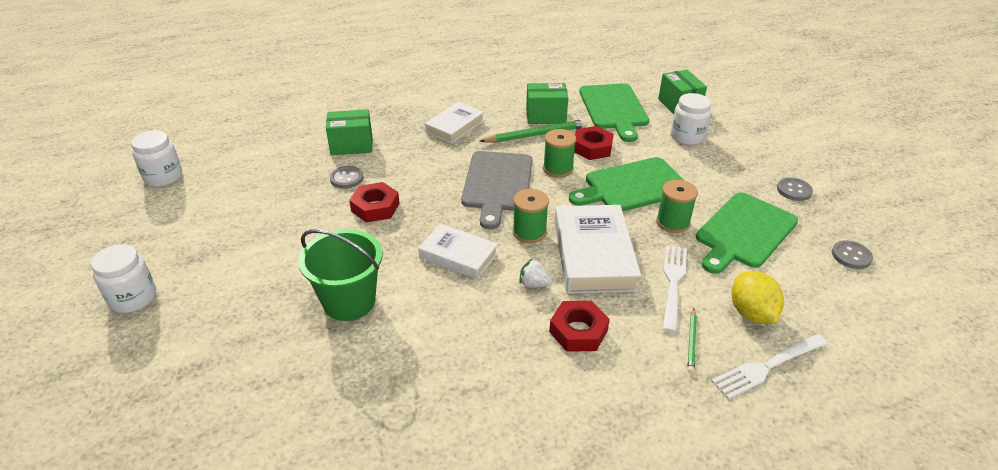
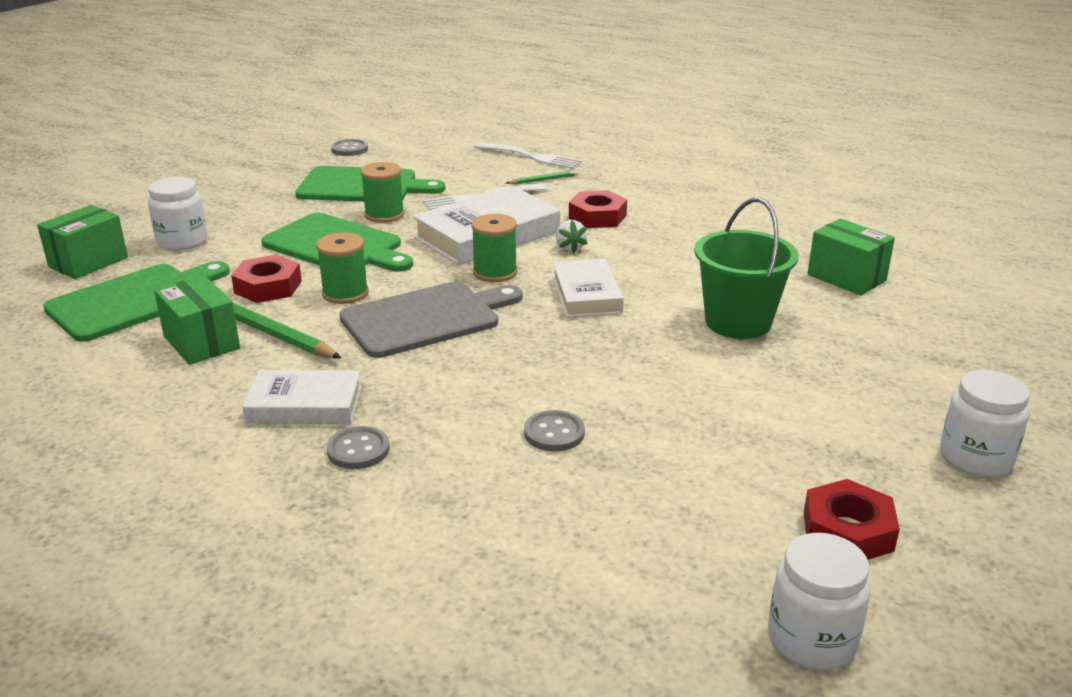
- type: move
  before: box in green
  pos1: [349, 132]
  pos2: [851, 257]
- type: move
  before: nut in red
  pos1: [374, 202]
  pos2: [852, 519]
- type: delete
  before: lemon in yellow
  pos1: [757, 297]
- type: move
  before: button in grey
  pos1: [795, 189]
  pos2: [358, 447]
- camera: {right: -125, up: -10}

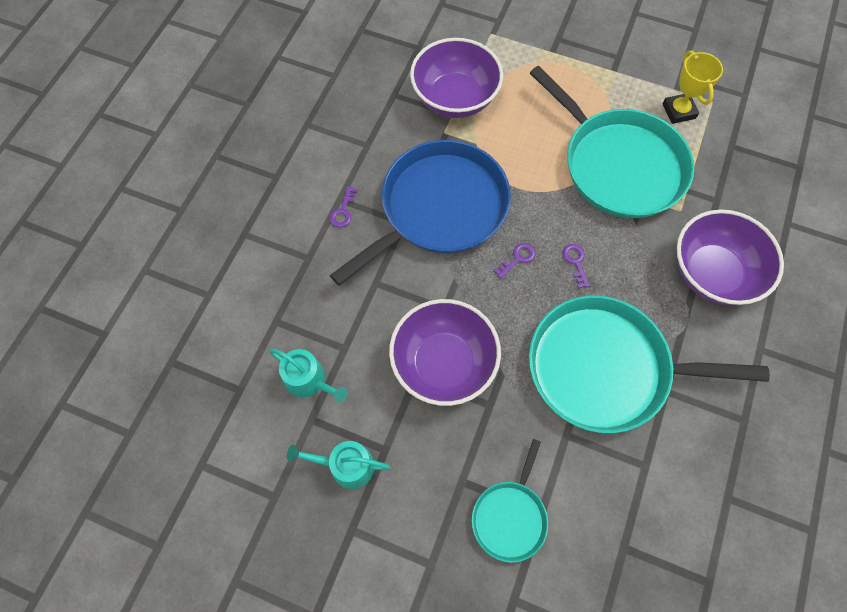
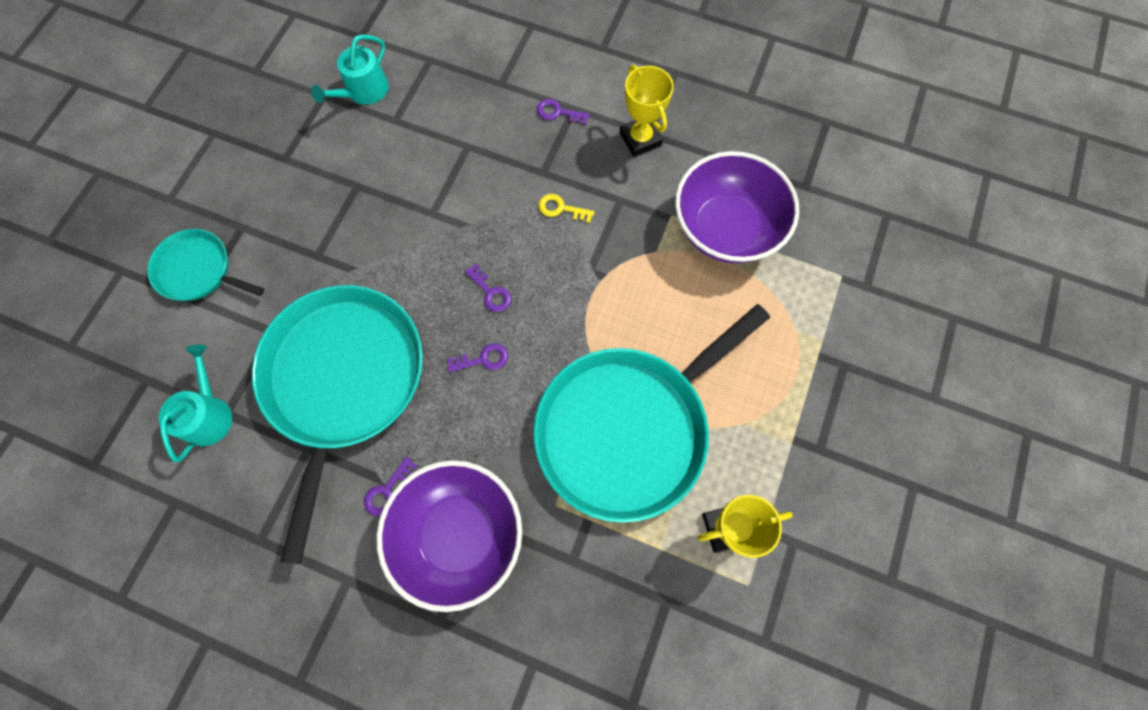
- type: move
  before: watering can in turquoise
  pos1: [338, 465]
  pos2: [195, 403]
- type: replace
  before: pan in blue
  after: key in yellow
  pos1: [420, 213]
  pos2: [566, 208]
- type: delete
  before: bowl in purple
  pos1: [445, 352]
- type: insert
  after: key in purple
  pos2: [390, 486]
- type: insert
  after: trophy in yellow
  pos2: [647, 111]
- camera: {right: 90, up: 5}

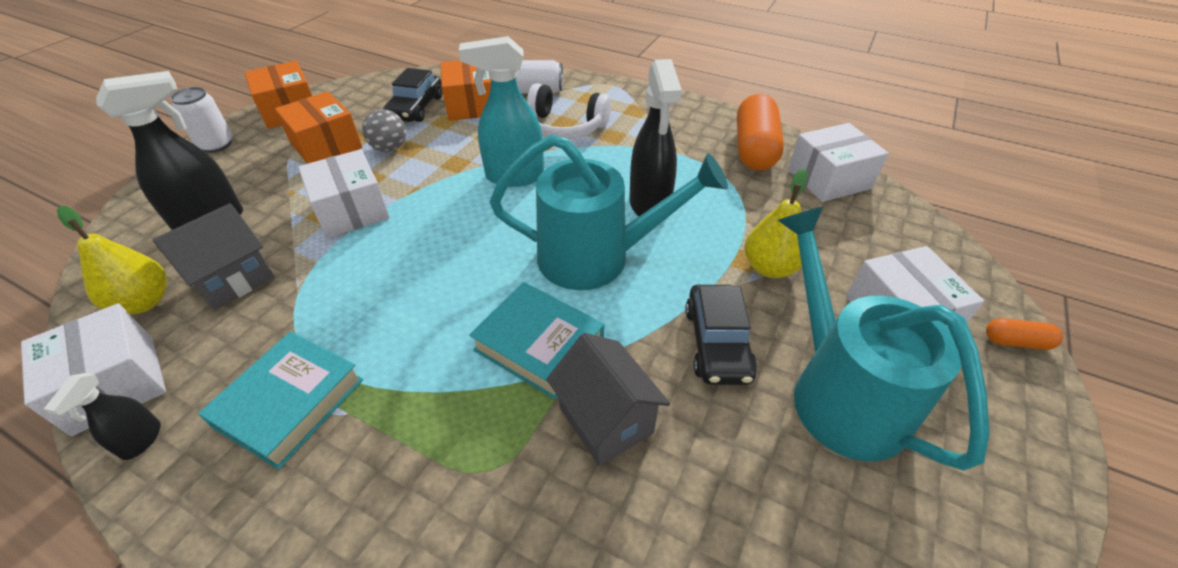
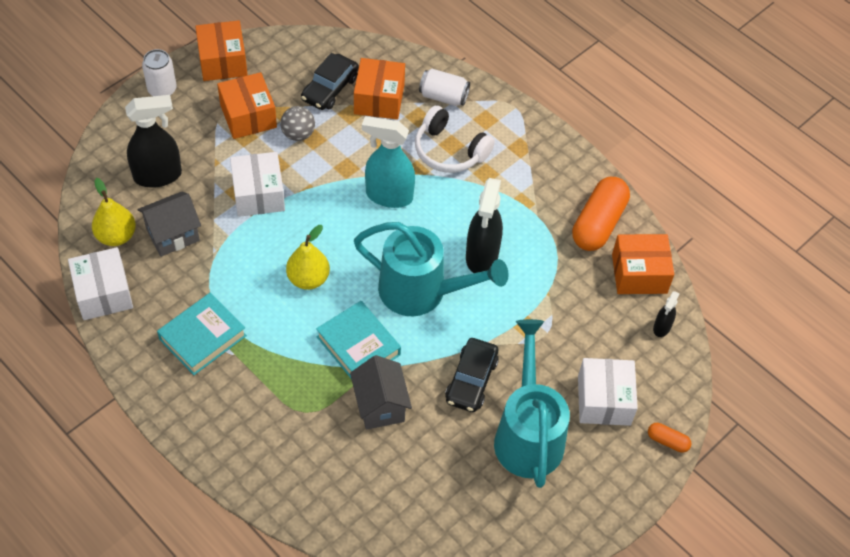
- type: move
  before: spray bottle in black
  pos1: [102, 416]
  pos2: [666, 314]
- type: move
  before: pear in yellow
  pos1: [776, 223]
  pos2: [308, 257]
- type: recolor
  before: box in white
  after: box in orange
  pos1: [838, 162]
  pos2: [643, 264]
- camera: {right: 15, up: 10}

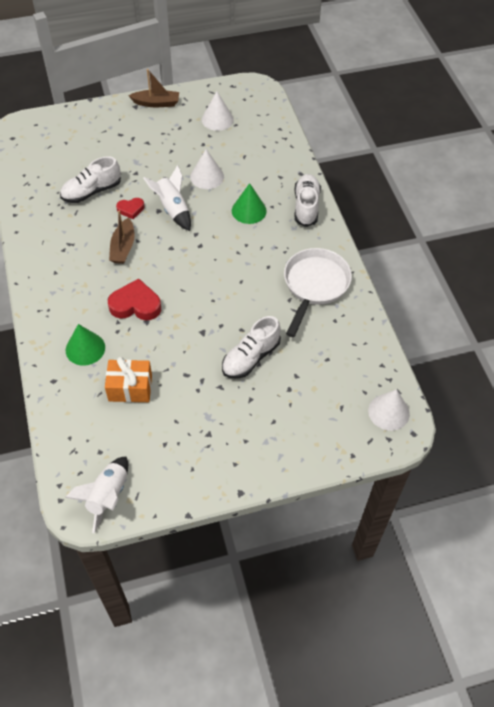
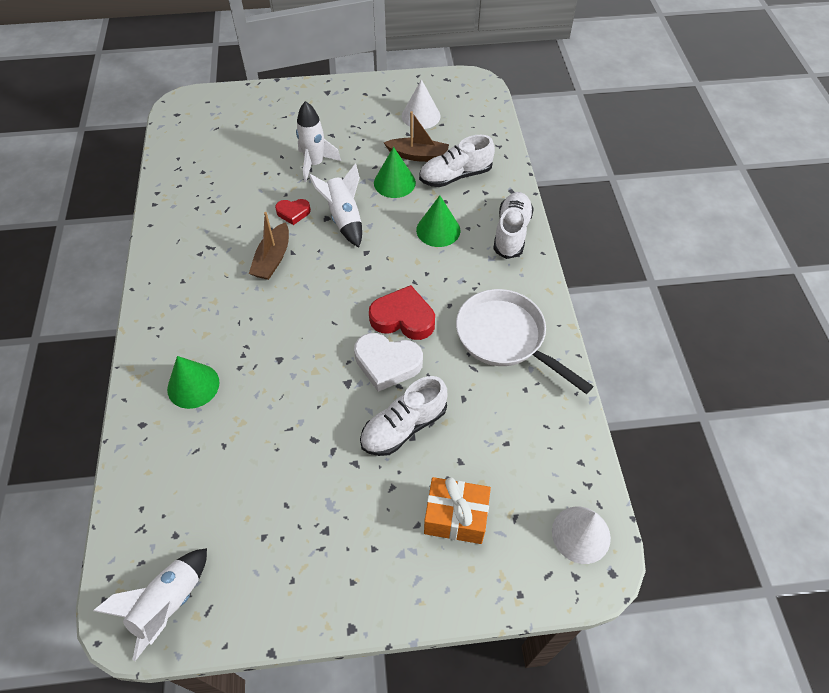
- type: move
  before: shoe in white
  pos1: [90, 179]
  pos2: [457, 161]
- type: move
  before: gift in orange
  pos1: [128, 379]
  pos2: [457, 510]
- type: move
  before: heart in red
  pos1: [134, 299]
  pos2: [402, 312]
- type: move
  before: boat in brown
  pos1: [153, 88]
  pos2: [416, 136]
- type: recolor
  before: cone in white
  after: cone in green
  pos1: [207, 169]
  pos2: [395, 172]
- type: rotate
  before: pan in white
  pos1: [318, 292]
  pos2: [524, 341]
  turn: -75
- type: insert
  after: rocket in white
  pos2: [318, 141]
- type: insert
  after: heart in white
  pos2: [388, 362]
- camera: {right: 10, up: 0}

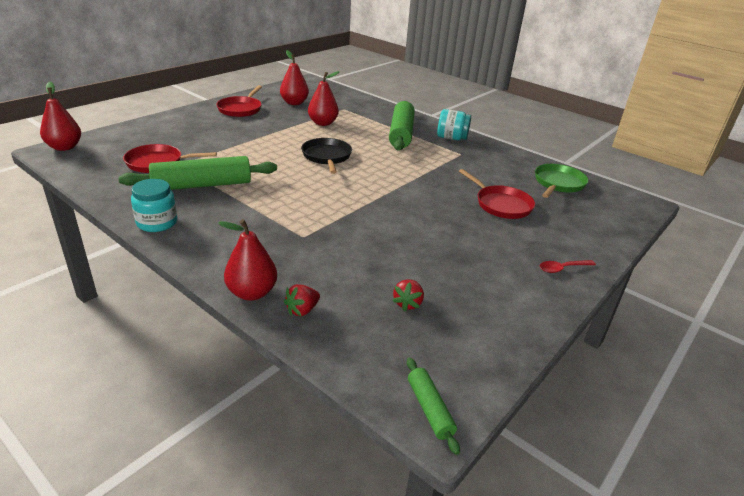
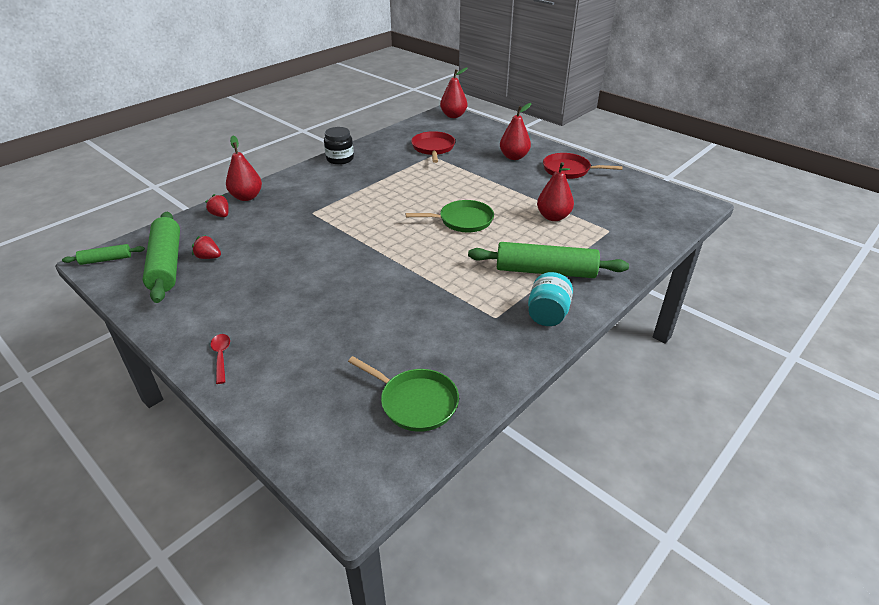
- type: move
  before: rolling pin in green
  pos1: [198, 173]
  pos2: [161, 257]
- type: recolor
  before: jar in turquoise
  after: jar in black
  pos1: [154, 205]
  pos2: [339, 146]
- type: move
  before: pear in red
  pos1: [294, 77]
  pos2: [515, 131]
- type: recolor
  before: pan in black
  after: pan in green
  pos1: [326, 156]
  pos2: [450, 216]
- type: delete
  before: pan in red
  pos1: [497, 194]
- camera: {right: 95, up: 5}

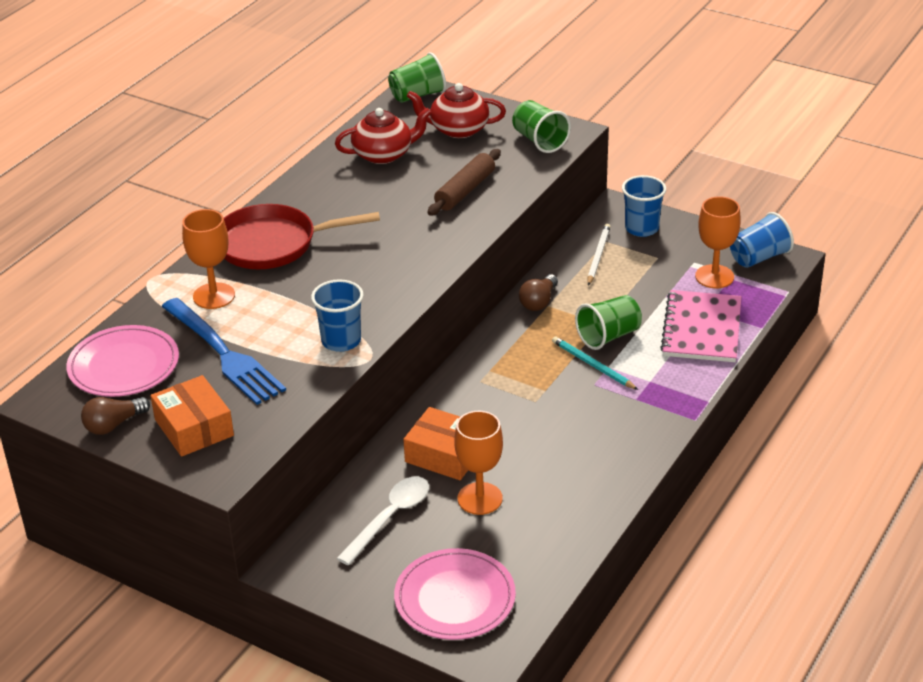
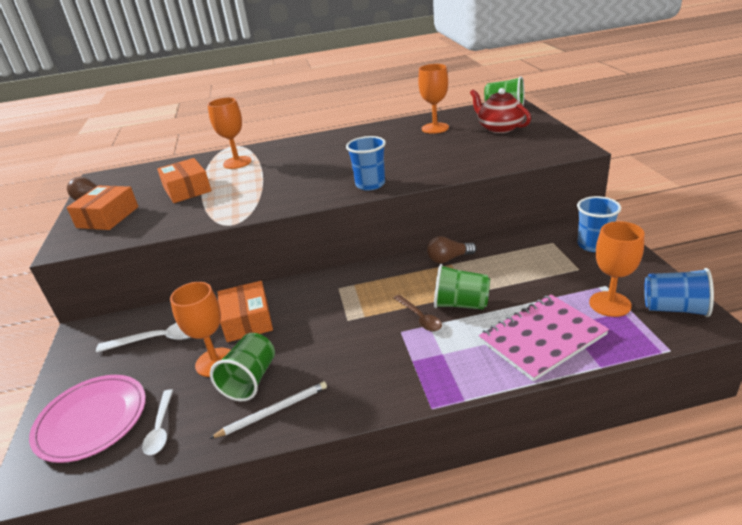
- type: delete
  before: plate in pink
  pos1: [122, 361]
- type: replace
  before: fork in blue
  after: box in orange
  pos1: [223, 351]
  pos2: [184, 180]
- type: delete
  before: pan in red
  pos1: [302, 236]
- type: move
  before: cup in blue
  pos1: [337, 315]
  pos2: [366, 163]
- type: replace
  before: teapot in red
  after: goblet in orange
  pos1: [383, 136]
  pos2: [433, 99]
- type: delete
  before: rolling pin in brown
  pos1: [464, 182]
- type: move
  before: cup in green
  pos1: [541, 126]
  pos2: [242, 367]
- type: replace
  before: pencil in turquoise
  after: spoon in brown
  pos1: [595, 363]
  pos2: [418, 313]
- type: move
  before: pencil in white
  pos1: [599, 255]
  pos2: [268, 410]
- type: insert
  after: spoon in white
  pos2: [157, 422]
- camera: {right: 50, up: -5}

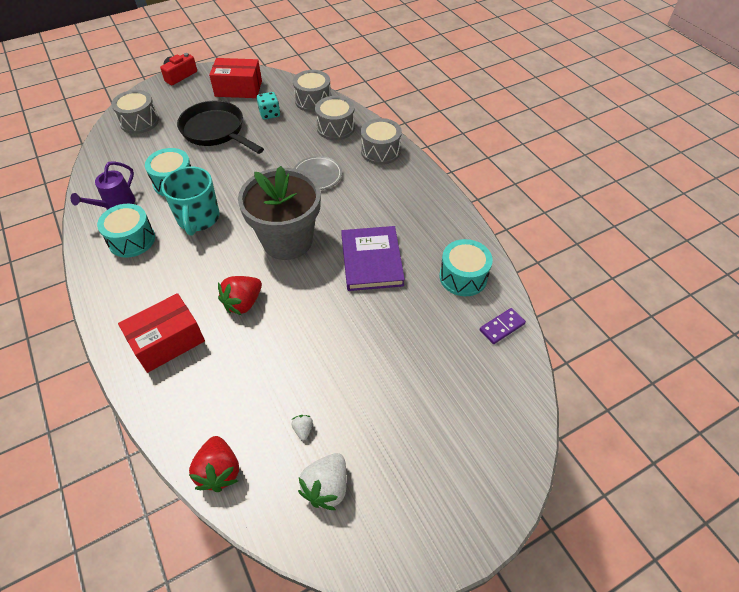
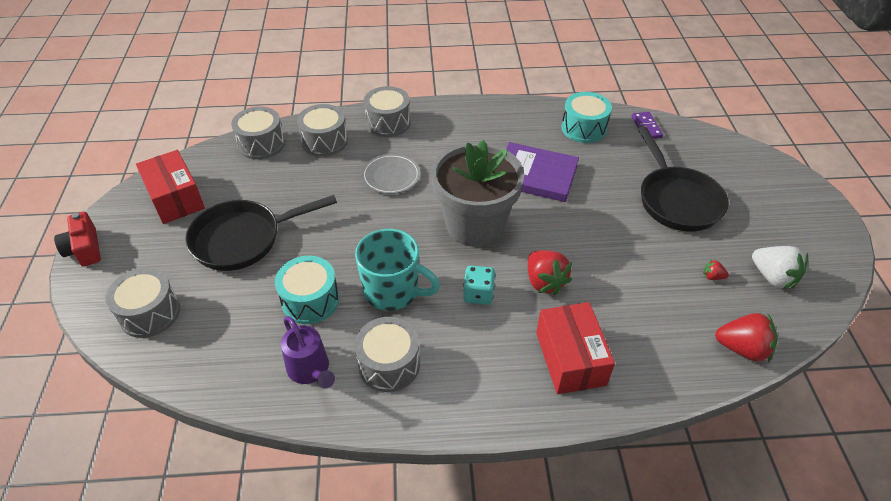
- type: recolor
  before: drum in turquoise
  after: drum in grey
  pos1: [126, 231]
  pos2: [387, 354]
- type: rotate
  before: box in red
  pos1: [235, 78]
  pos2: [170, 187]
  turn: -60
- type: move
  before: dice in turquoise
  pos1: [268, 106]
  pos2: [479, 285]
- type: recolor
  before: strawberry in white
  after: strawberry in red
  pos1: [302, 428]
  pos2: [716, 269]
- type: insert
  after: pan in black
  pos2: [683, 179]
- camera: {right: -65, up: -5}

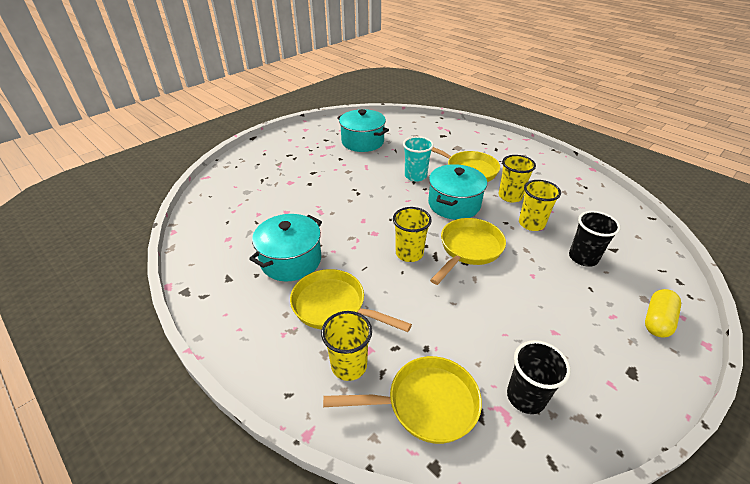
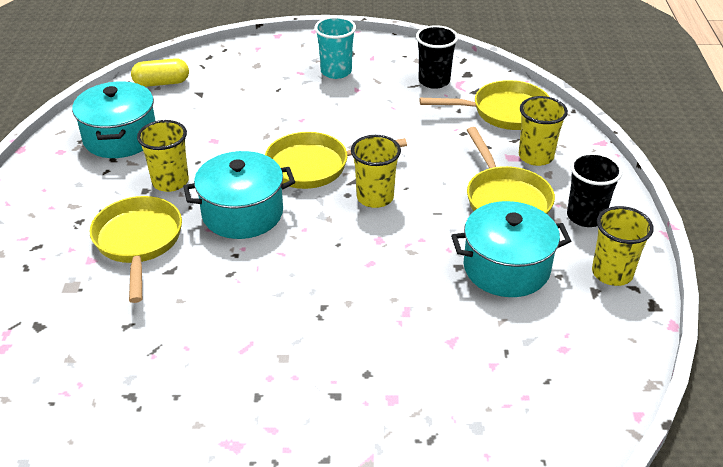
- type: rotate
  before: pan in yellow
  pos1: [402, 400]
  pos2: [484, 105]
  turn: 135
- type: move
  before: pot in turquoise
  pos1: [363, 130]
  pos2: [113, 119]
- type: move
  before: cup in turquoise
  pos1: [418, 159]
  pos2: [335, 48]
- type: move
  before: cup in yellow
  pos1: [540, 205]
  pos2: [622, 246]
- type: move
  before: cup in black
  pos1: [595, 239]
  pos2: [595, 189]
- type: move
  before: capsule in yellow
  pos1: [663, 313]
  pos2: [160, 72]
- camera: {right: -135, up: 0}

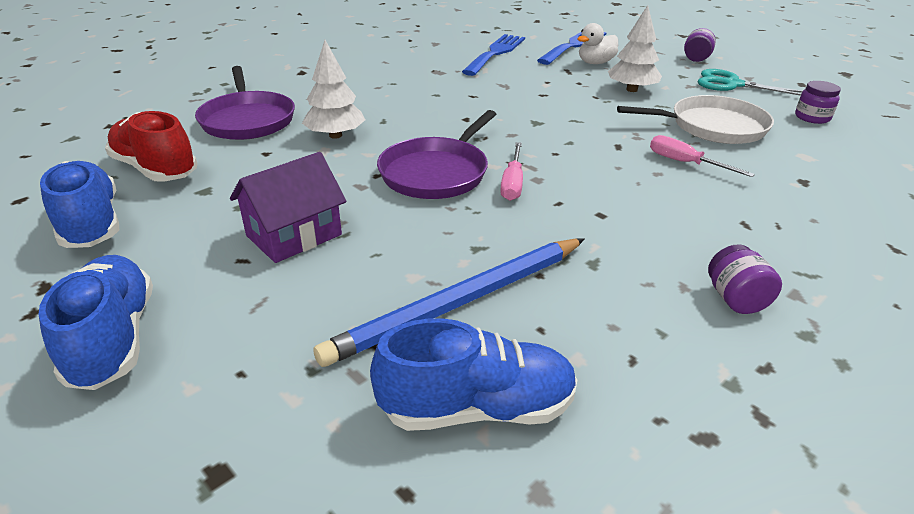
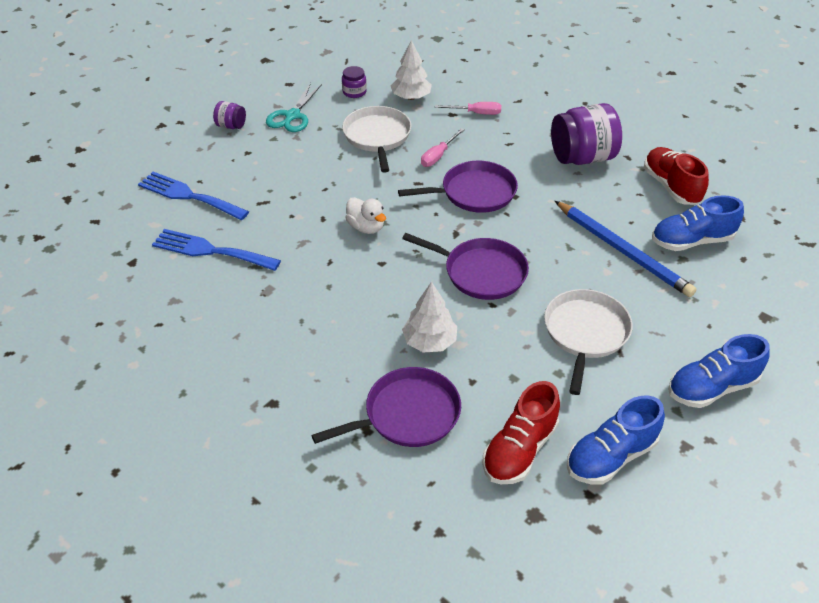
- type: replace
  before: house in purple
  after: pan in white
  pos1: [288, 207]
  pos2: [588, 342]
- type: rotate
  before: shoe in blue
  pos1: [474, 374]
  pos2: [698, 223]
  turn: -90
- type: move
  before: screwdriver in pink
  pos1: [511, 171]
  pos2: [468, 108]
- type: move
  before: duck in white
  pos1: [598, 43]
  pos2: [365, 215]
- type: move
  before: tree in white
  pos1: [635, 48]
  pos2: [411, 70]
- type: resize
  before: jar in purple
  pos1: [745, 279]
  pos2: [586, 134]
  scale: 2.1
- type: insert
  after: pan in purple
  pos2: [458, 187]
- type: insert
  after: shoe in red
  pos2: [676, 176]
- camera: {right: -95, up: 10}

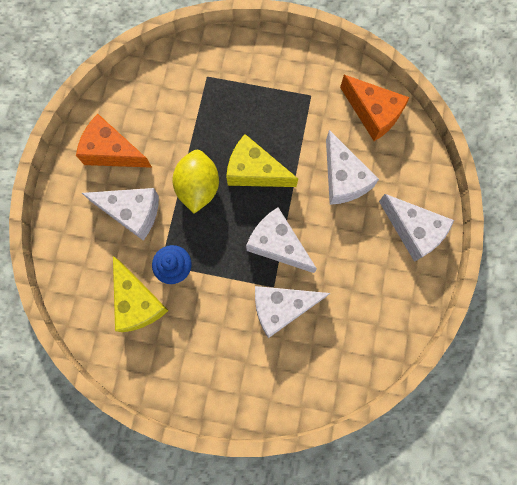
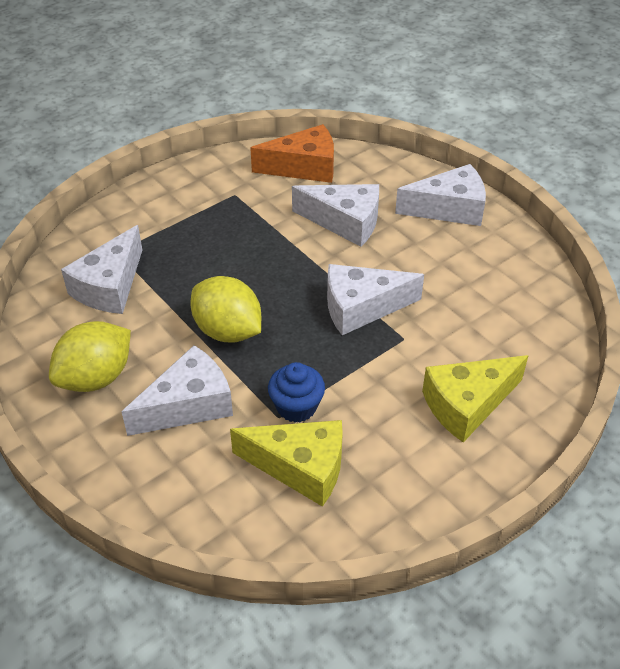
- type: replace
  before: cheese in orange
  after: lemon in yellow
  pos1: [114, 141]
  pos2: [90, 356]
- type: move
  before: cheese in yellow
  pos1: [262, 160]
  pos2: [475, 398]
- type: move
  before: cheese in white
  pos1: [292, 312]
  pos2: [101, 269]
- camera: {right: -50, up: -30}

